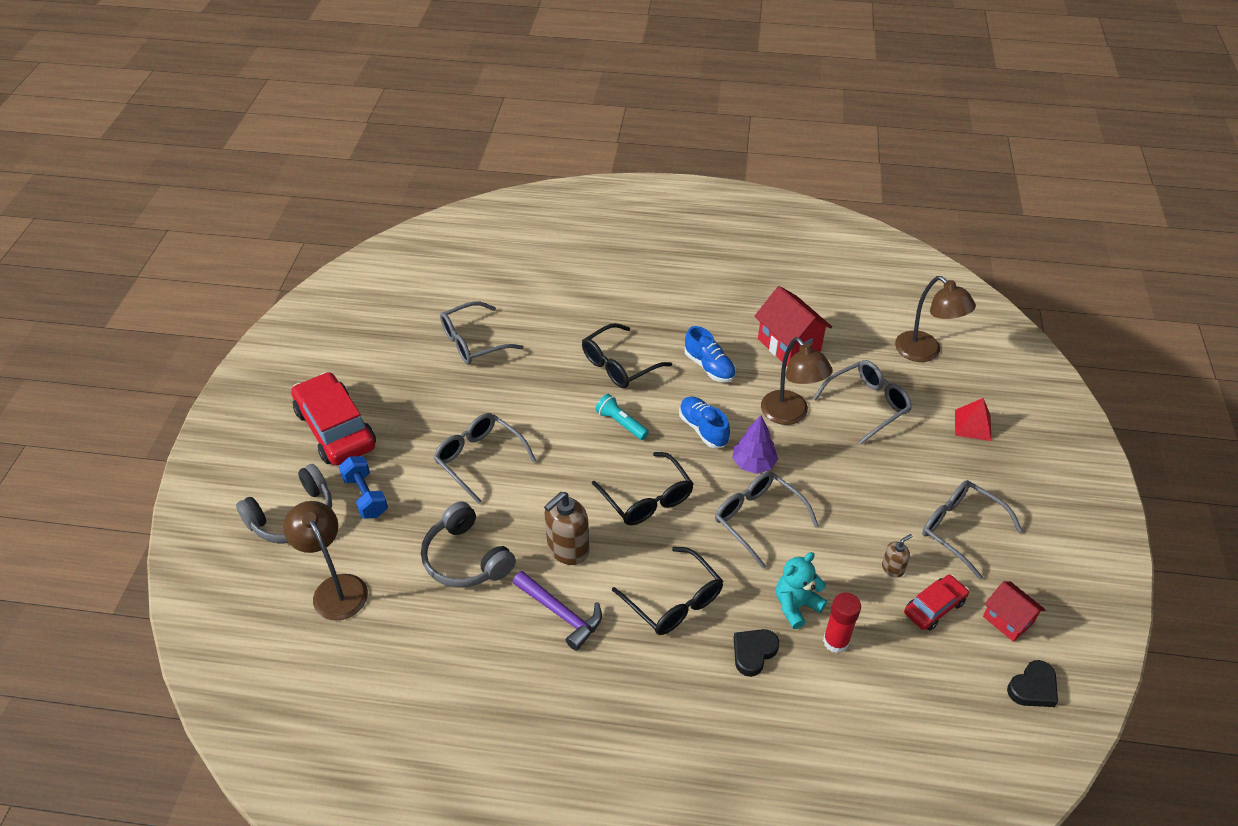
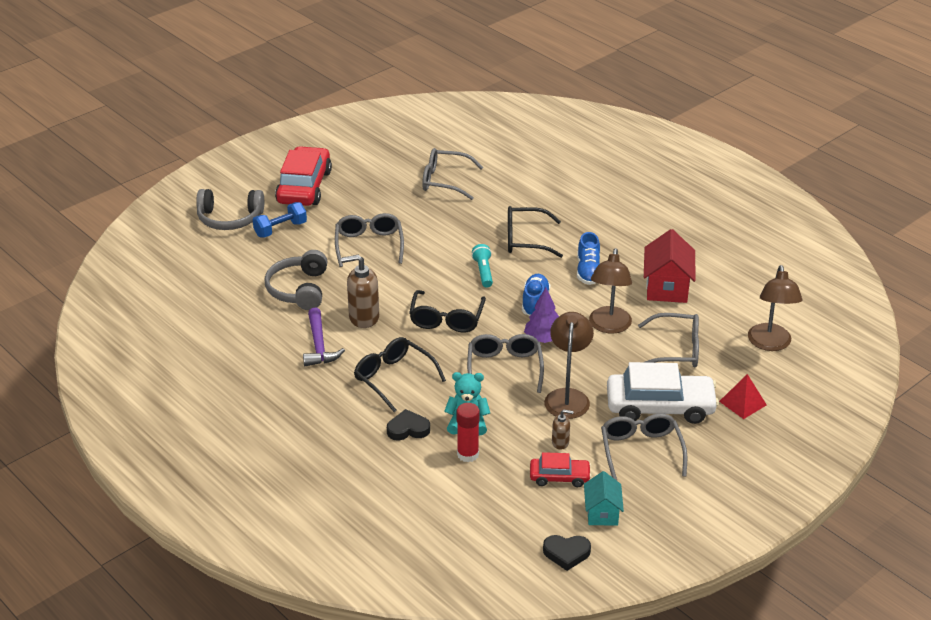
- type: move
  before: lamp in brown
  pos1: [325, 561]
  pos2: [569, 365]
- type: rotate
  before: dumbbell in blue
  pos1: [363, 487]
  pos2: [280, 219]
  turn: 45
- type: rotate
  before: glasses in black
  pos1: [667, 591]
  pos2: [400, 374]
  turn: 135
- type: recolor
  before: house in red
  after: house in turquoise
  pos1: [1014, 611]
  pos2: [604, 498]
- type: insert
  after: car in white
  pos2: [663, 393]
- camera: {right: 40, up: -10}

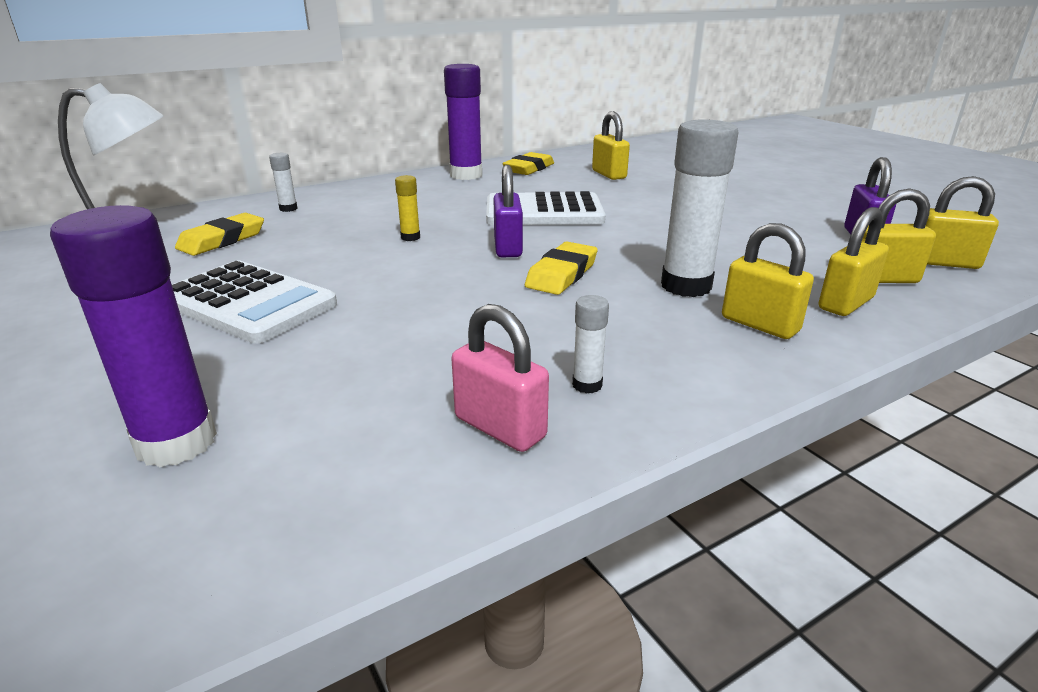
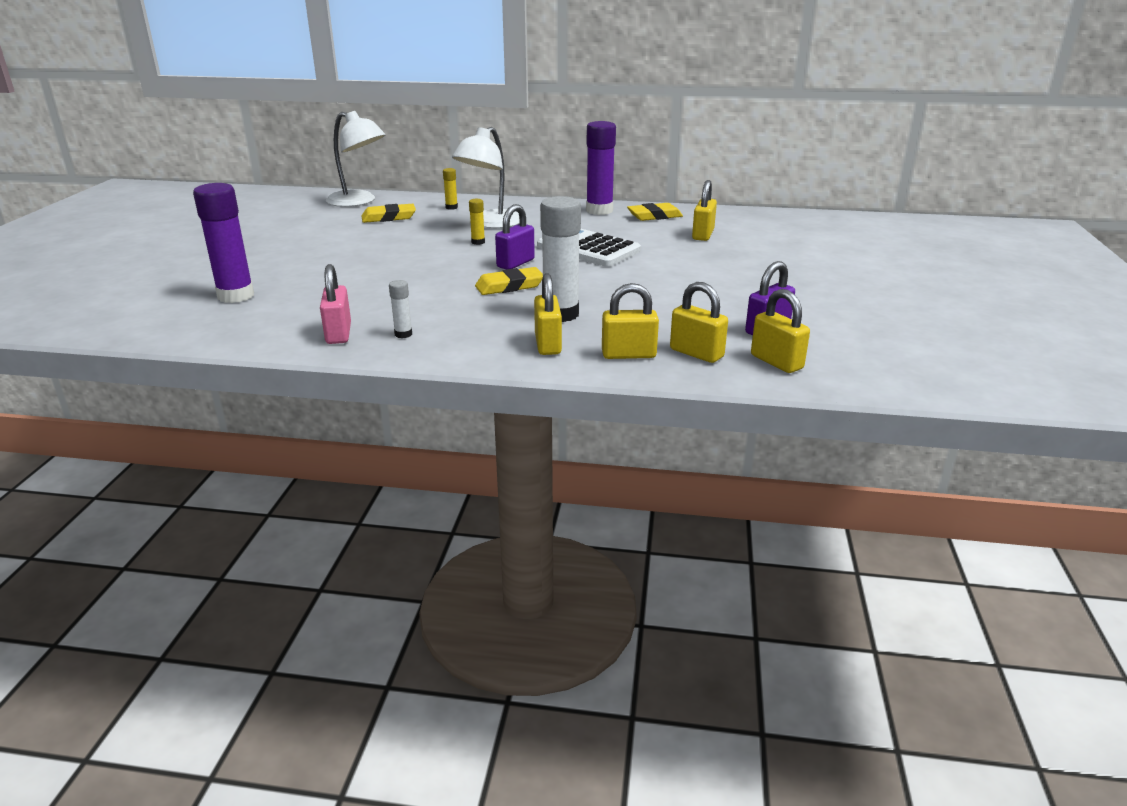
- type: delete
  before: calculator in white
  pos1: [254, 301]
- type: recolor
  before: glue stick in white
  after: glue stick in yellow
  pos1: [283, 182]
  pos2: [450, 189]
- type: insert
  after: lamp in white
  pos2: [486, 177]
- camera: {right: 40, up: 0}

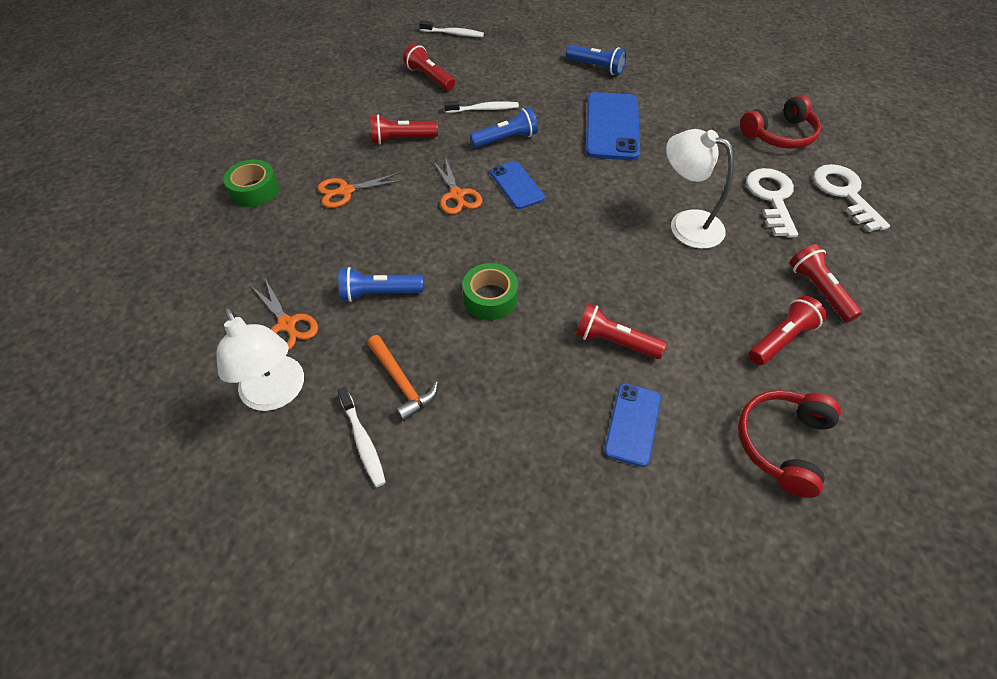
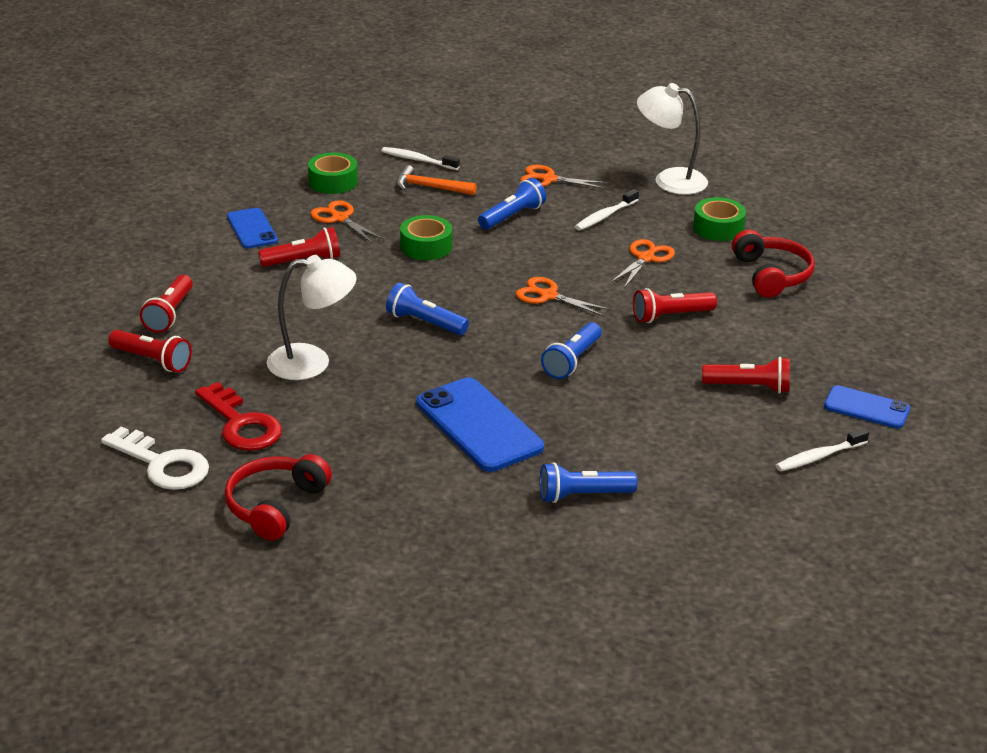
- type: move
  before: lamp in white
  pos1: [260, 359]
  pos2: [672, 139]
- type: rotate
  before: flashlight in red
  pos1: [404, 129]
  pos2: [675, 305]
  turn: -150
- type: move
  before: toothbrush in white
  pos1: [481, 106]
  pos2: [607, 209]
- type: move
  before: phone in blue
  pos1: [517, 185]
  pos2: [867, 407]
- type: move
  before: headphones in red
  pos1: [789, 444]
  pos2: [773, 263]
- type: recolor
  before: key in white
  after: key in red
  pos1: [772, 203]
  pos2: [238, 416]
- type: insert
  after: tape in green
  pos2: [333, 173]
- type: insert
  after: scissors in orange
  pos2: [347, 221]
- type: insert
  after: flashlight in blue
  pos2: [427, 308]
- camera: {right: 140, up: -20}

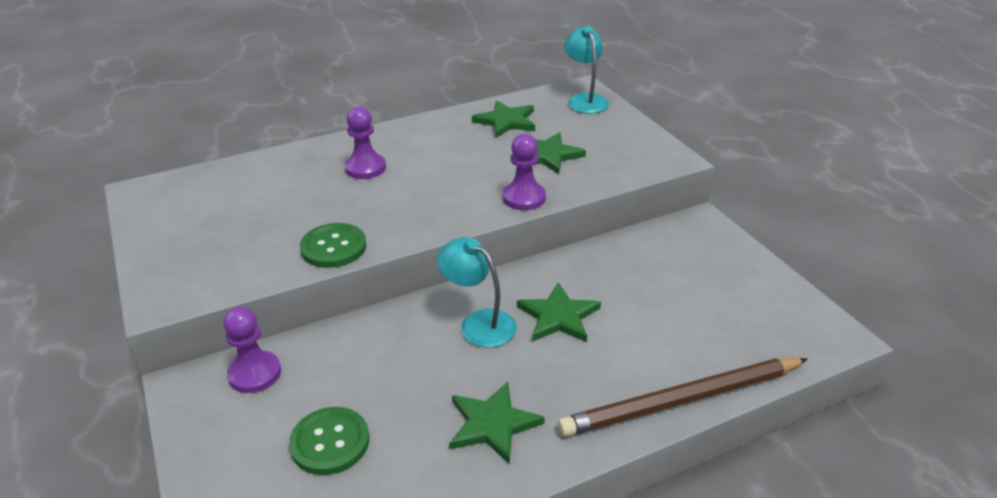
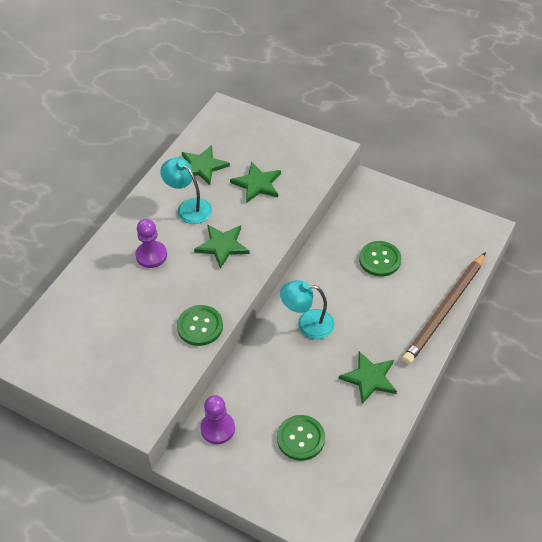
- type: delete
  before: pawn in purple
  pos1: [524, 172]
- type: move
  before: star in green
  pos1: [559, 312]
  pos2: [222, 247]
- type: move
  before: lamp in turquoise
  pos1: [586, 70]
  pos2: [186, 190]
- type: insert
  after: button in green
  pos2: [380, 259]
- camera: {right: -35, up: 15}

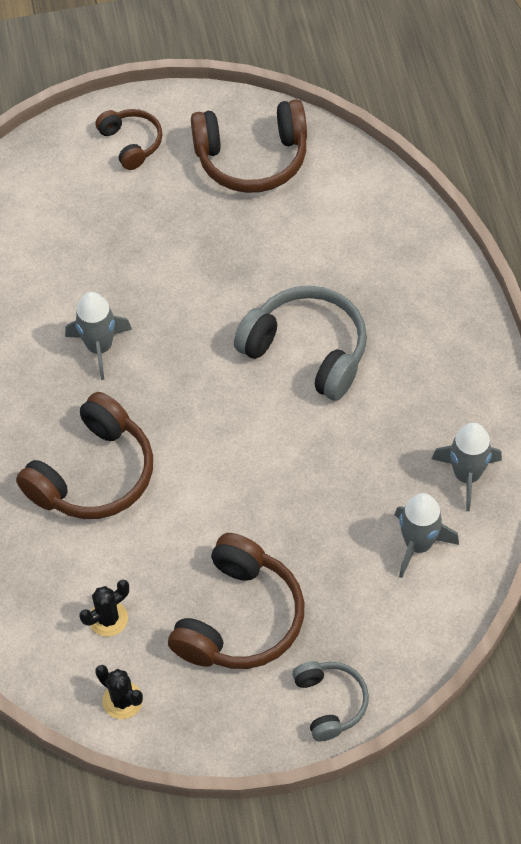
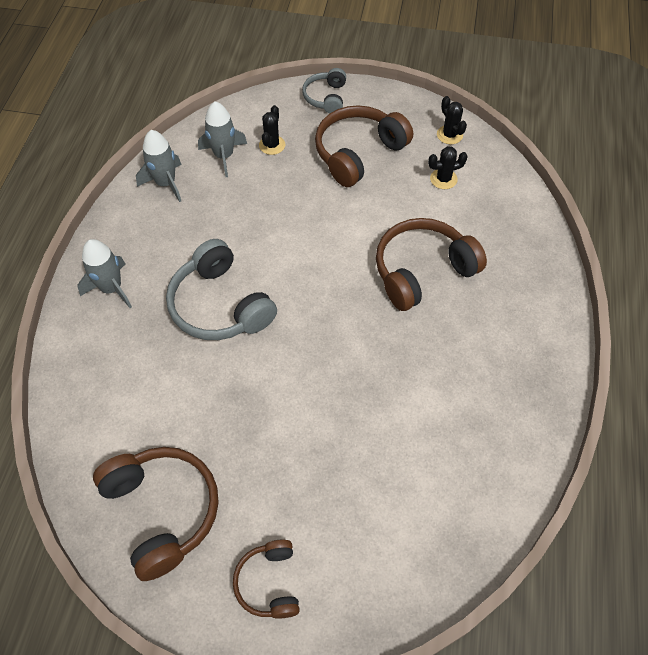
- type: move
  before: rocket in grey
  pos1: [98, 336]
  pos2: [104, 273]
- type: rotate
  before: headphones in brown
  pos1: [249, 146]
  pos2: [155, 514]
  turn: 45
- type: insert
  after: cactus in black
  pos2: [272, 130]
- camera: {right: -160, up: 0}

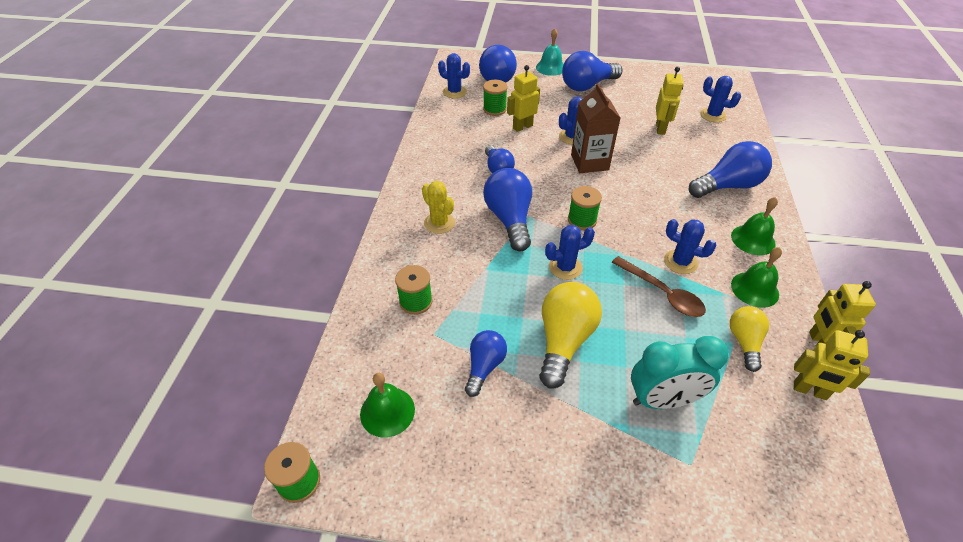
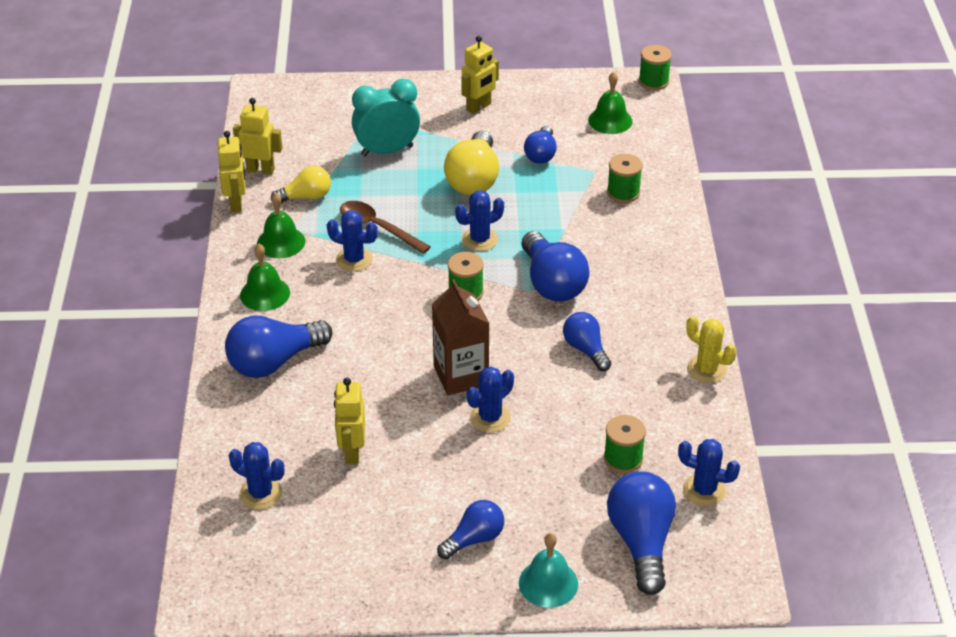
- type: move
  before: cactus in yellow
  pos1: [438, 207]
  pos2: [711, 349]
- type: move
  before: robot in yellow
  pos1: [523, 98]
  pos2: [480, 75]
- type: resize
  before: light bulb in blue
  pos1: [592, 71]
  pos2: [470, 529]
  scale: 0.61
- type: rotate
  before: light bulb in yellow
  pos1: [749, 339]
  pos2: [301, 184]
  turn: -105
- camera: {right: 170, up: -5}

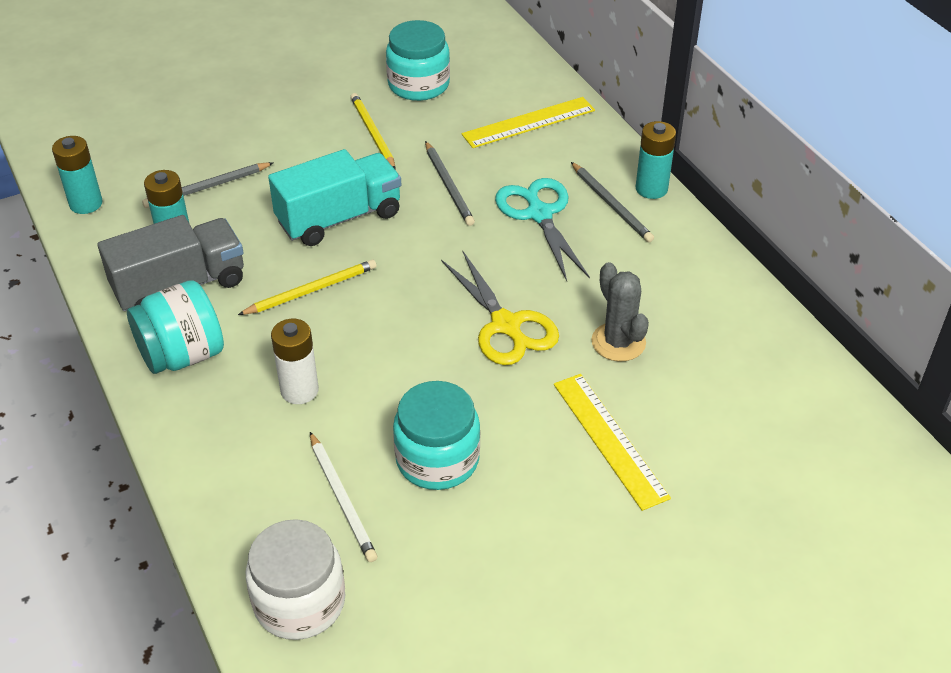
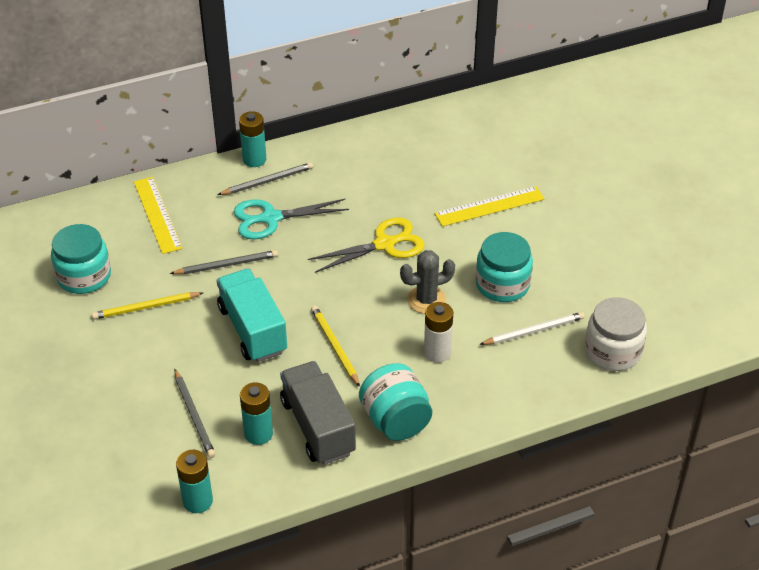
- type: move
  before: cactus in grey
  pos1: [620, 312]
  pos2: [427, 282]
- camera: {right: -85, up: 0}

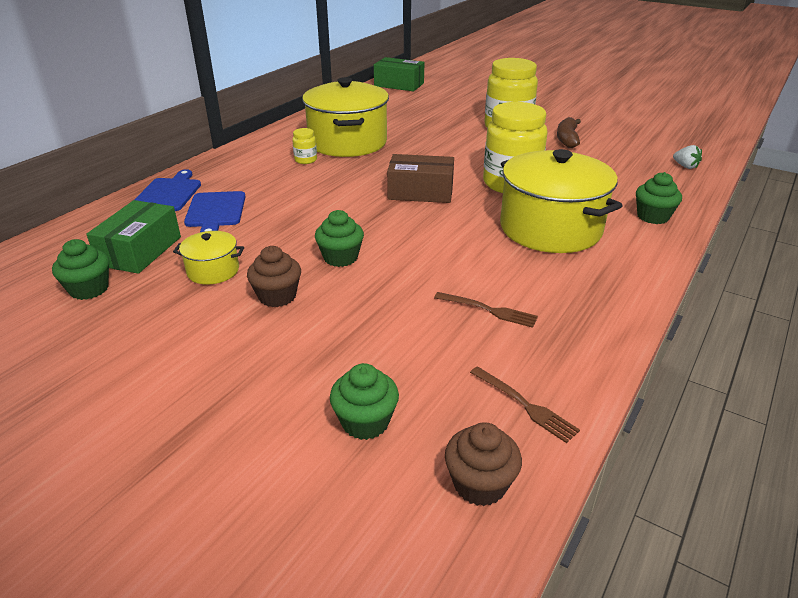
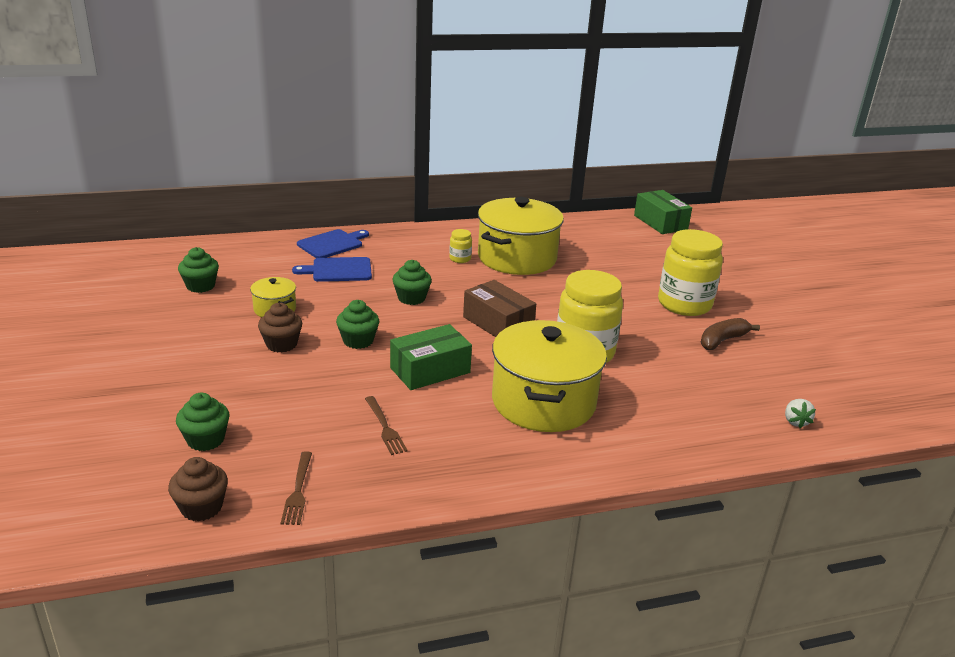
- type: move
  before: box in green
  pos1: [133, 237]
  pos2: [431, 357]
- type: rotate
  before: cutting board in blue
  pos1: [214, 211]
  pos2: [332, 269]
  turn: 45
- type: move
  before: cupcake in green
  pos1: [659, 198]
  pos2: [412, 282]
- camera: {right: 40, up: -5}

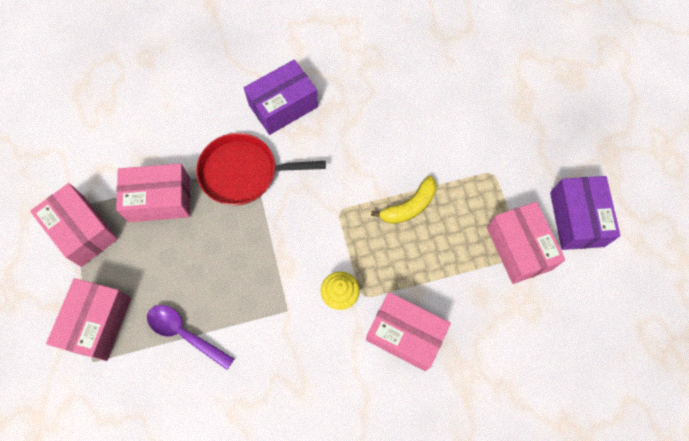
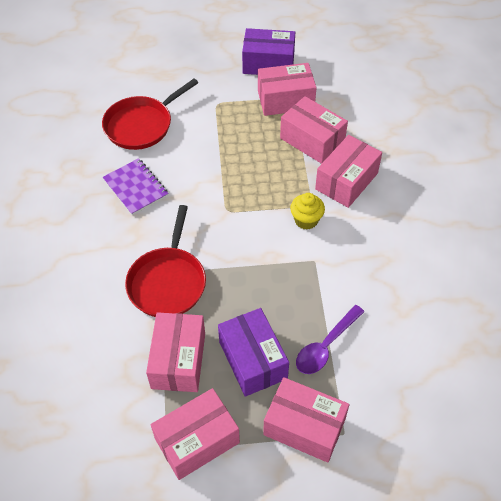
- type: move
  before: box in purple
  pos1: [281, 97]
  pos2: [253, 352]
- type: delete
  before: banana in yellow
  pos1: [404, 200]
- type: insert
  after: pan in red
  pos2: [150, 114]
- type: insert
  after: notebook in purple
  pos2: [136, 187]
- type: insert
  after: box in pink
  pos2: [314, 130]
- camera: {right: -80, up: -15}

